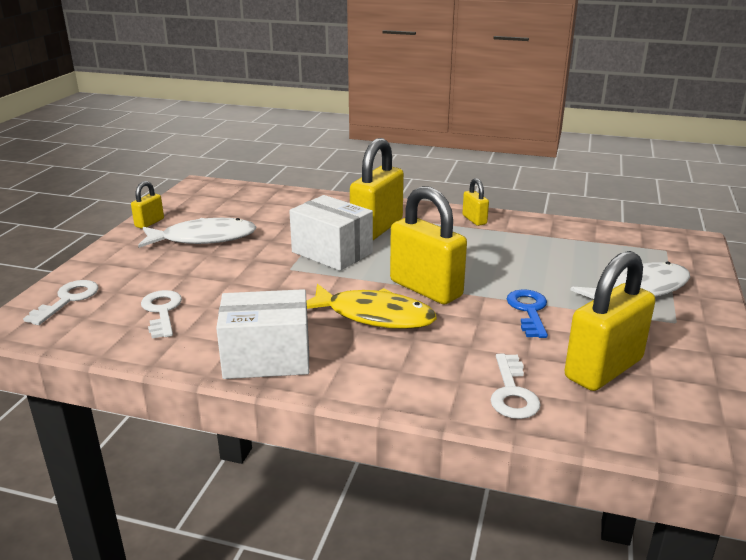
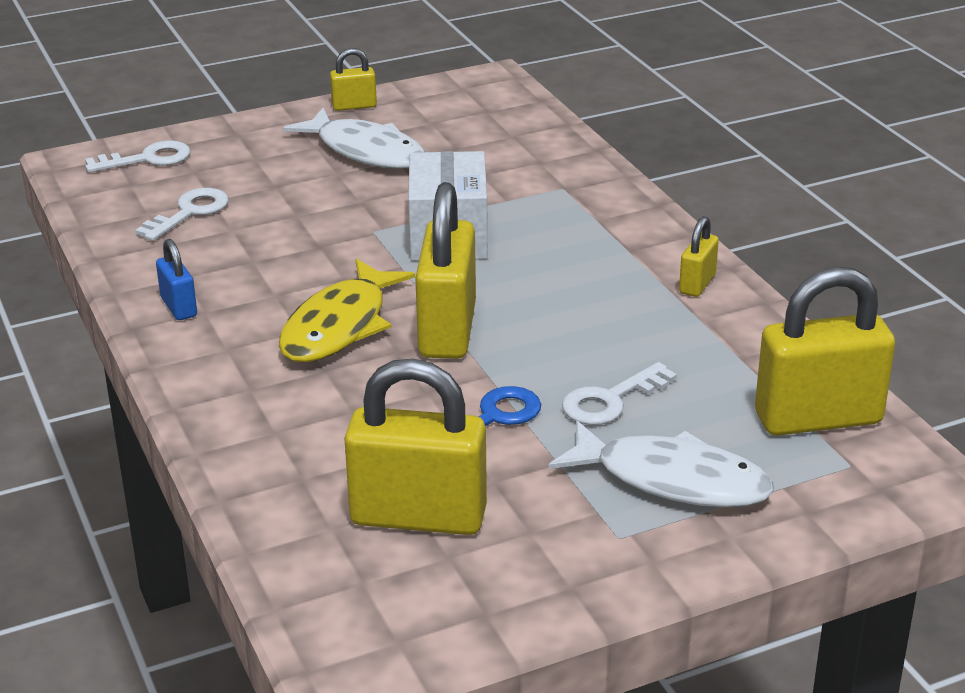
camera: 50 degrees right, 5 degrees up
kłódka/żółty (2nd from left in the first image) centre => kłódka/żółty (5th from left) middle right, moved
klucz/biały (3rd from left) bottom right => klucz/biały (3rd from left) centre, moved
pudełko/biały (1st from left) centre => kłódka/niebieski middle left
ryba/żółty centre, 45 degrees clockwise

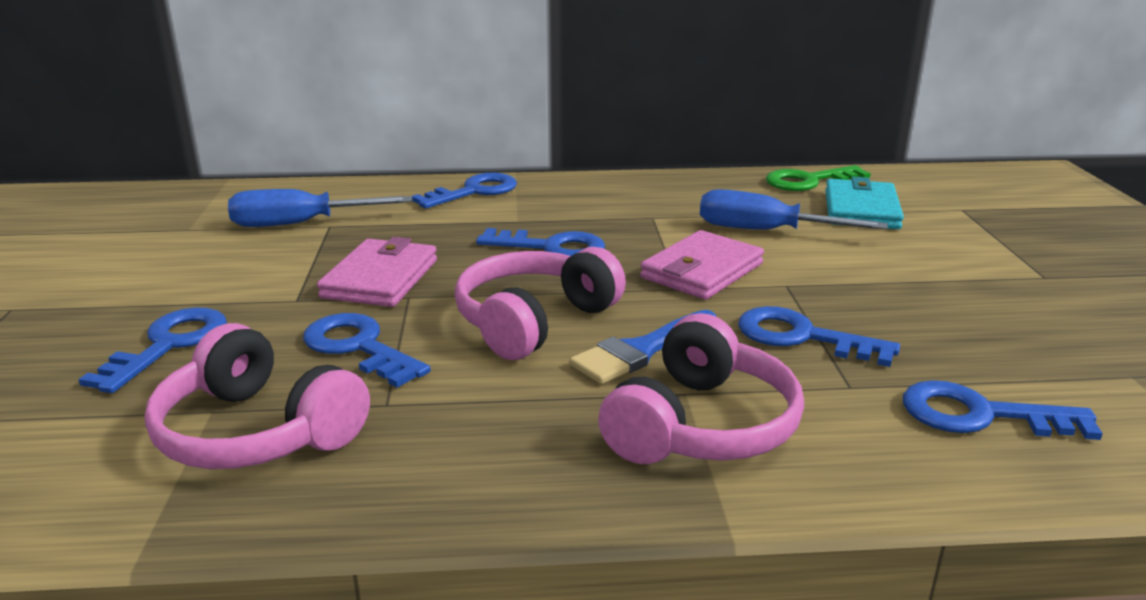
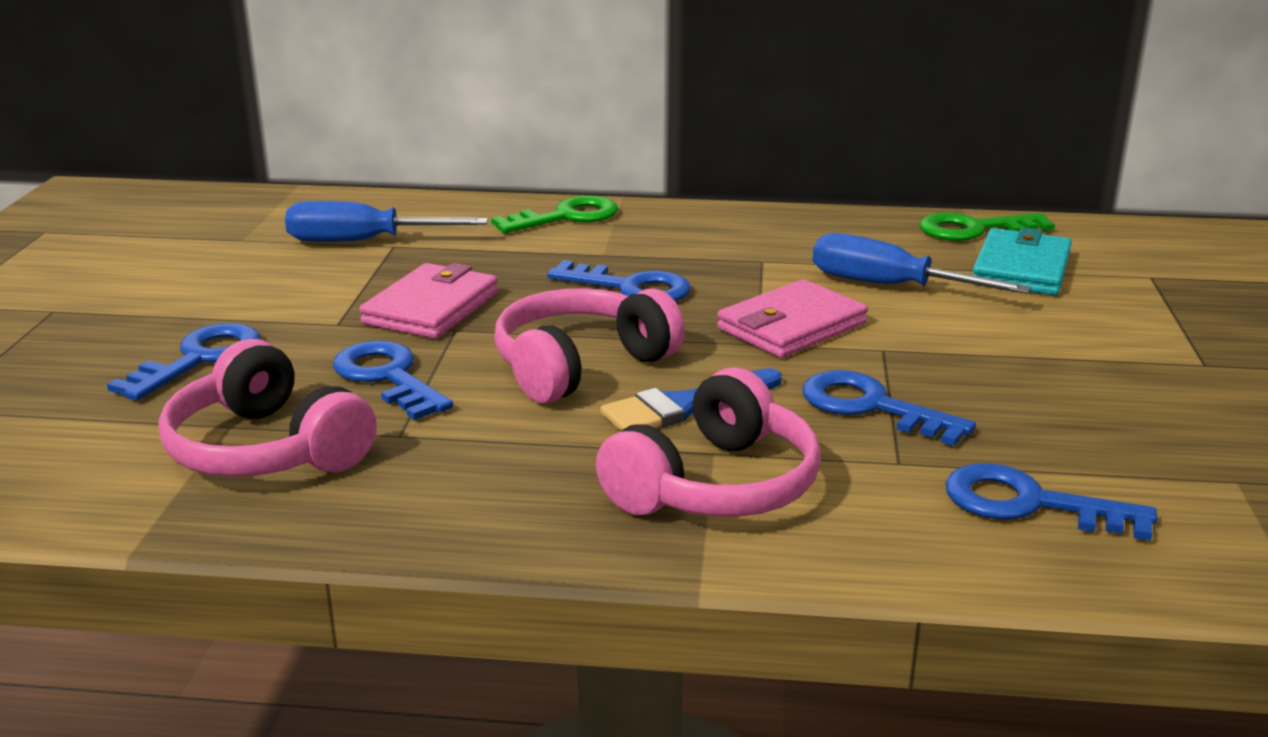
camera: 10 degrees right, 0 degrees up
klucz/niebieski (3rd from left) top centre => klucz/zielony (1st from left) top centre

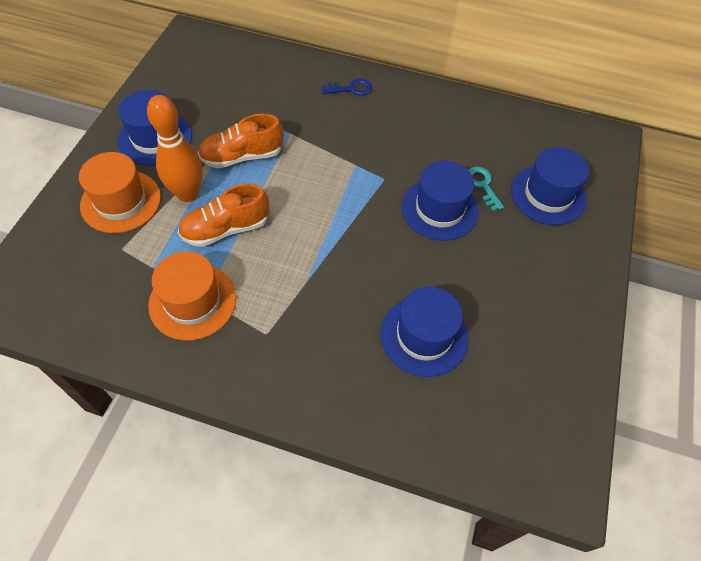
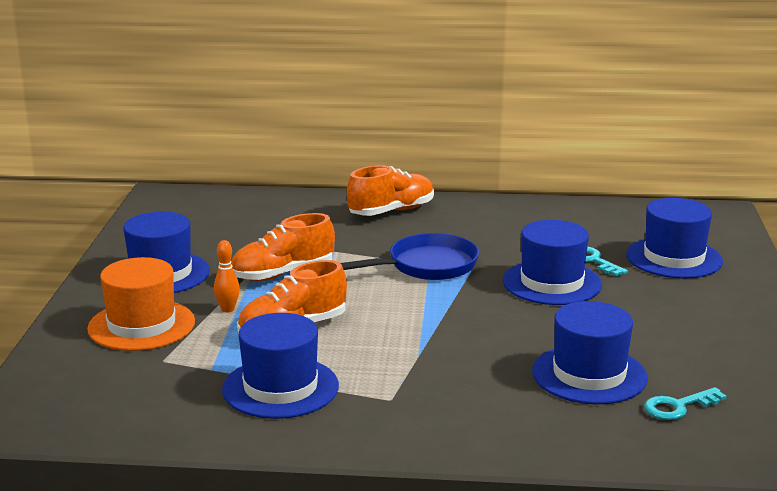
camera: 10 degrees left, 35 degrees down
nothing => patelnia/niebieski centre
nothing => klucz/turkusowy (2nd from left) bottom right
klucz/niebieski top centre => but/pomarańczowy (3rd from left) centre
kapelusz/pomarańczowy (2nd from left) middle left => kapelusz/niebieski (2nd from left) bottom centre
kręgiel/pomarańczowy top left => kręgiel/pomarańczowy middle left, x0.46

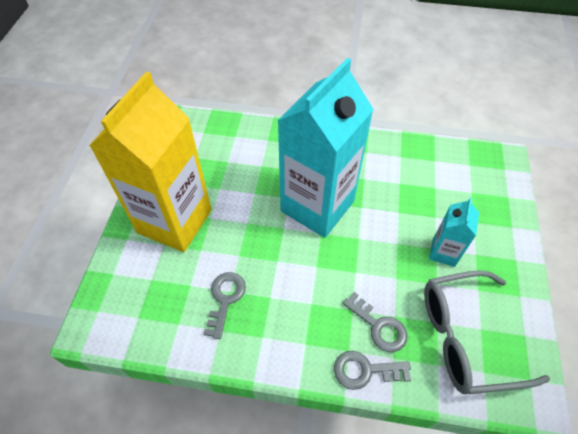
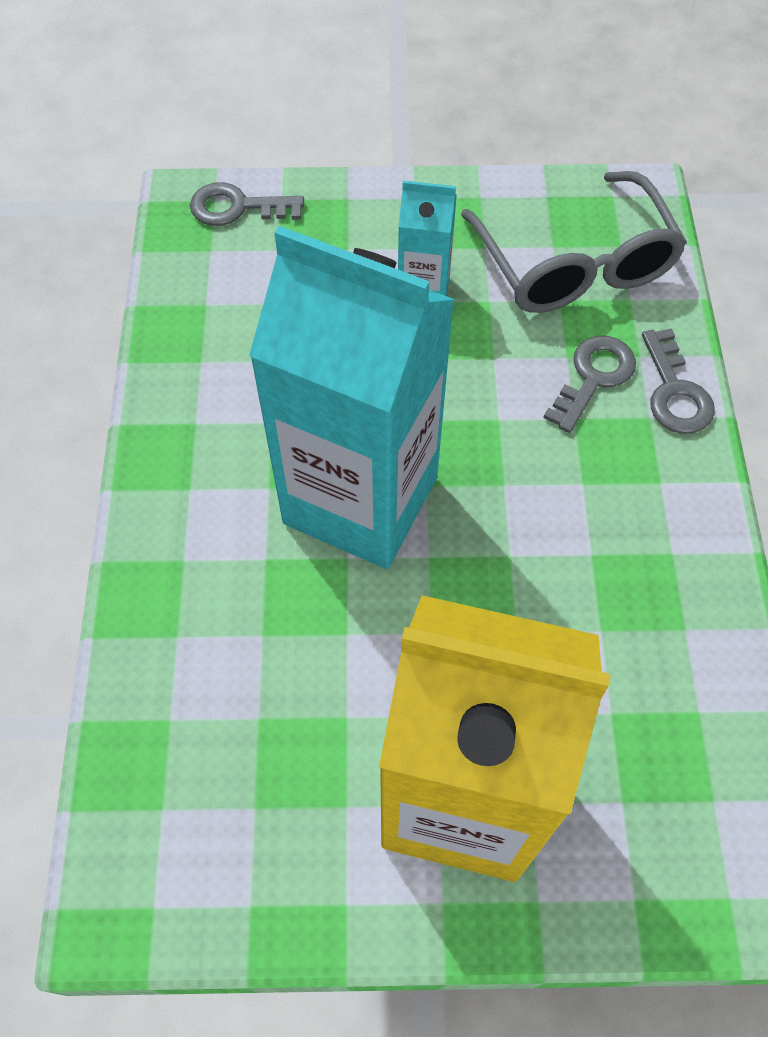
camera: 100 degrees left, 5 degrees up
klucz/szary (1st from left) bottom centre => klucz/szary (1st from left) top left, moved

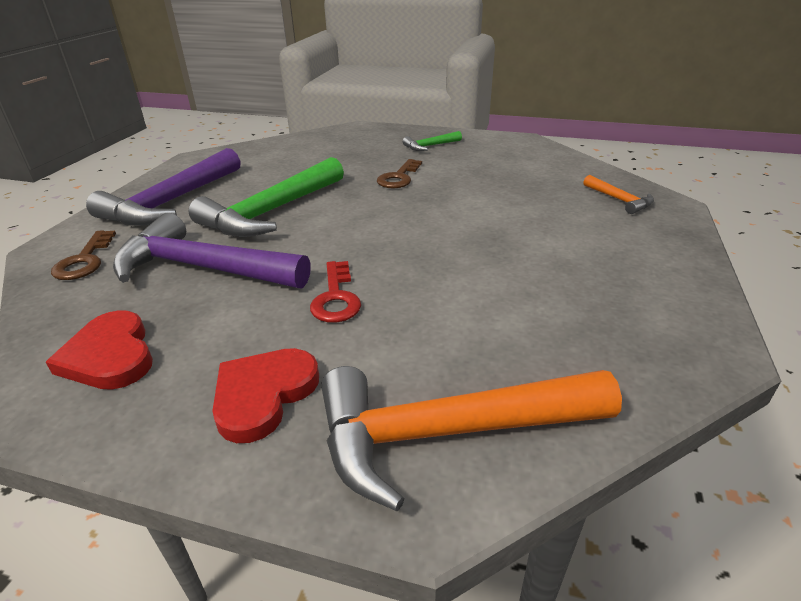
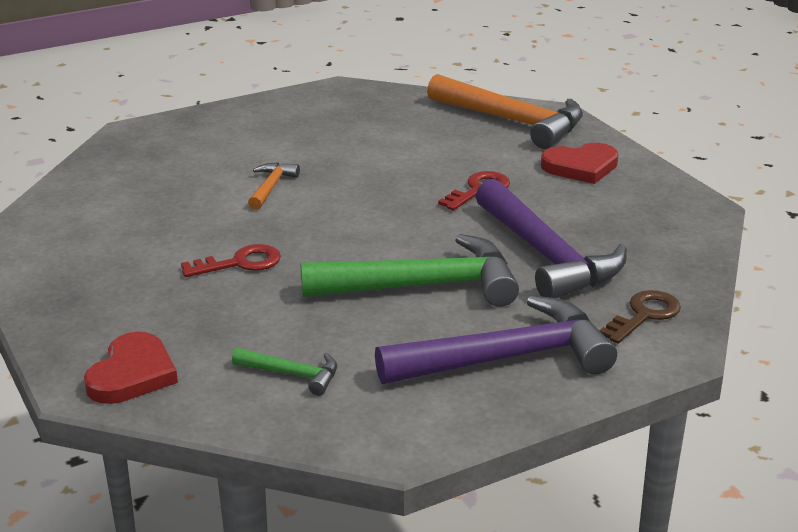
camera: 135 degrees left, 5 degrees down
serce/czerwony (1st from left) middle left => serce/czerwony (1st from left) bottom left, moved
młotek/zielony (2nd from left in the first image) top centre => młotek/zielony (1st from left) bottom centre, moved
młotek/pomarańczowy (2nd from left in the first image) top right => młotek/pomarańczowy (1st from left) centre, moved
klucz/brązowy (2nd from left) top centre => klucz/czerwony (1st from left) middle left

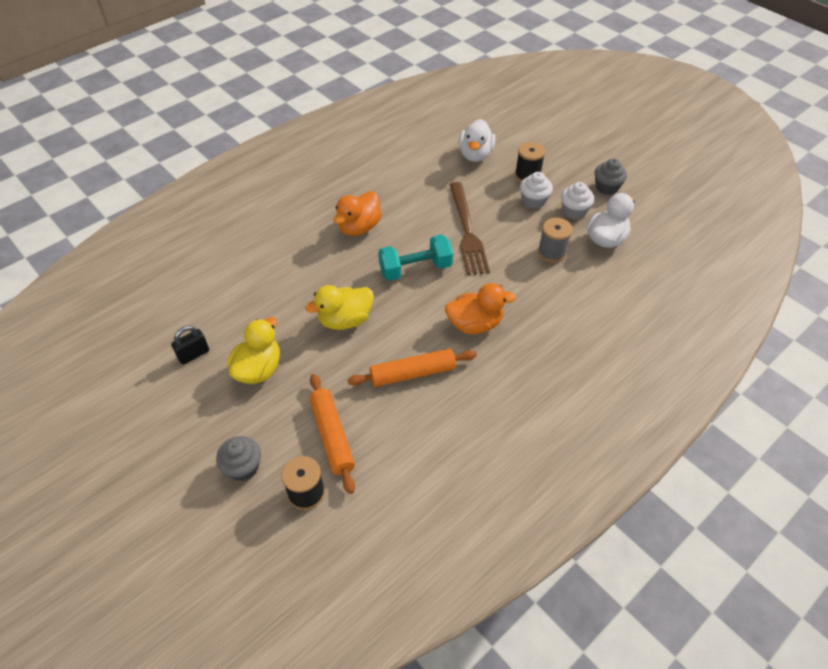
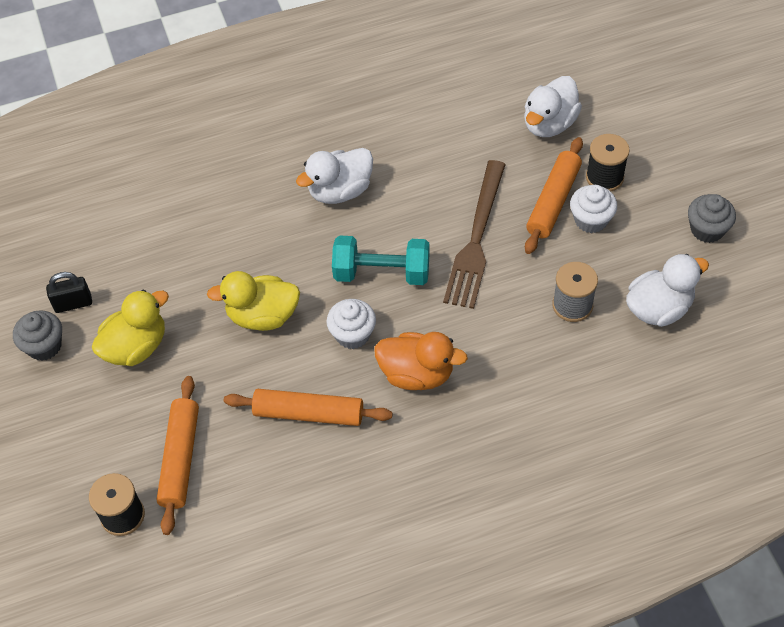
camera: 25 degrees right, 5 degrees up
nothing => wałek do ciasta/pomarańczowy (3rd from left) top right
muffinka/szary (1st from left) bottom left => muffinka/szary (1st from left) middle left, moved
muffinka/biały (2nd from left in the first image) top right => muffinka/biały (1st from left) centre, moved
kaczka/pomarańczowy (1st from left) top centre => kaczka/biały (1st from left) top centre

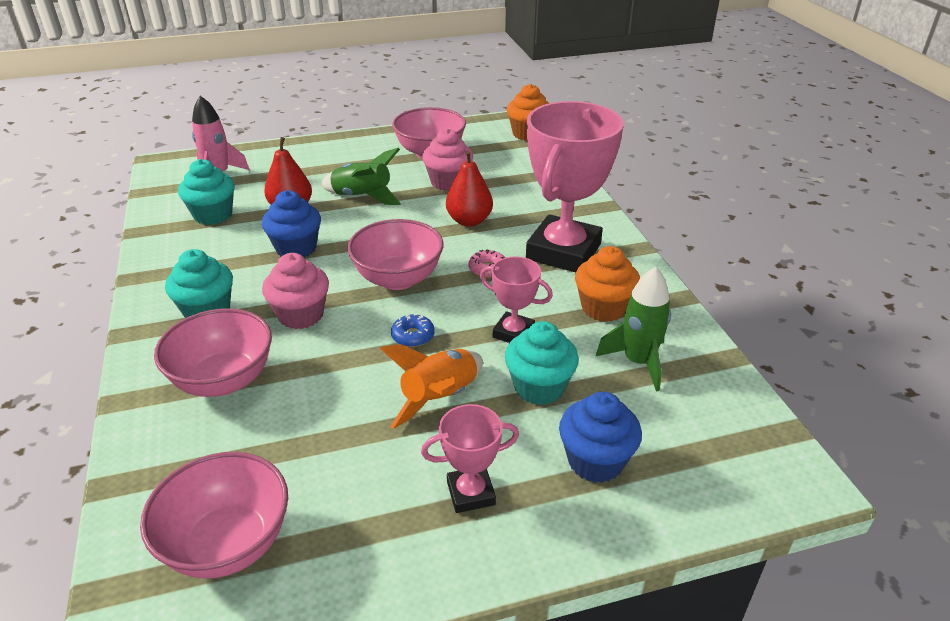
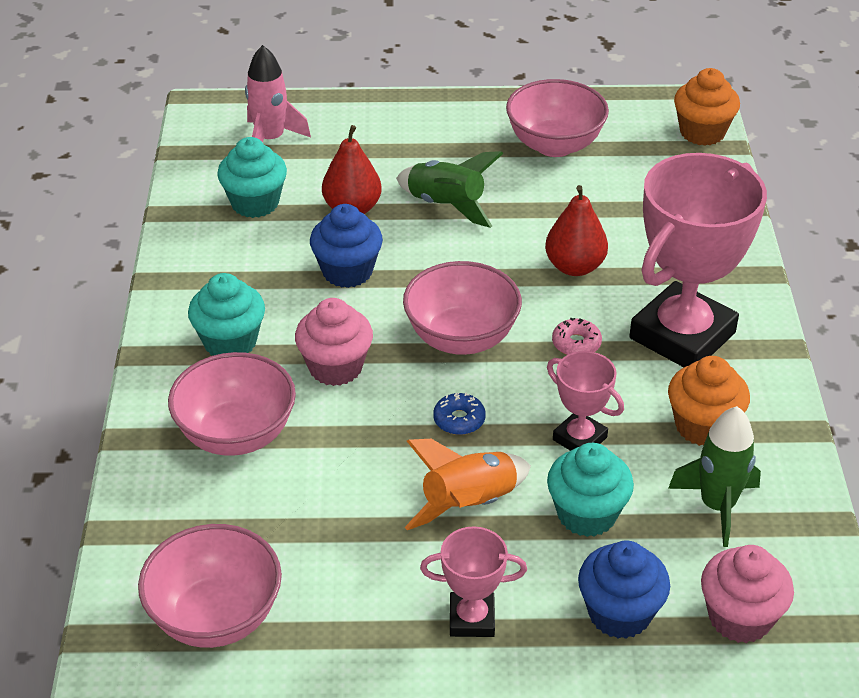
camera: 15 degrees right, 5 degrees up
muffinka/różowy (2nd from left) top centre => muffinka/różowy (2nd from left) bottom right, moved

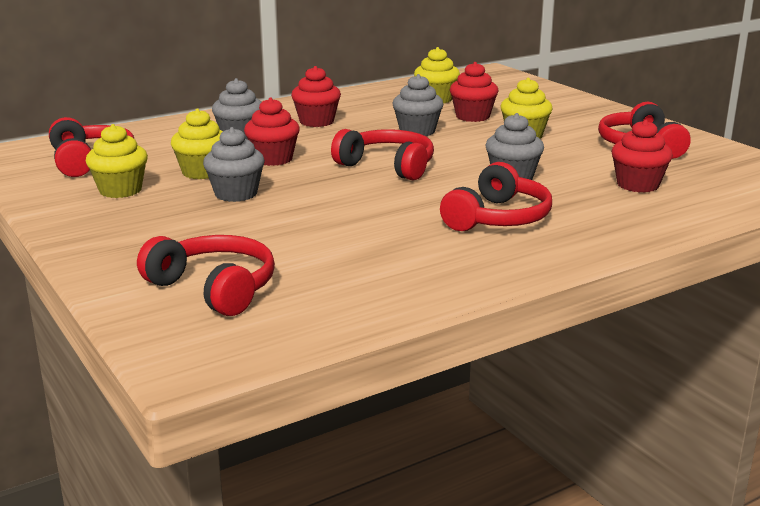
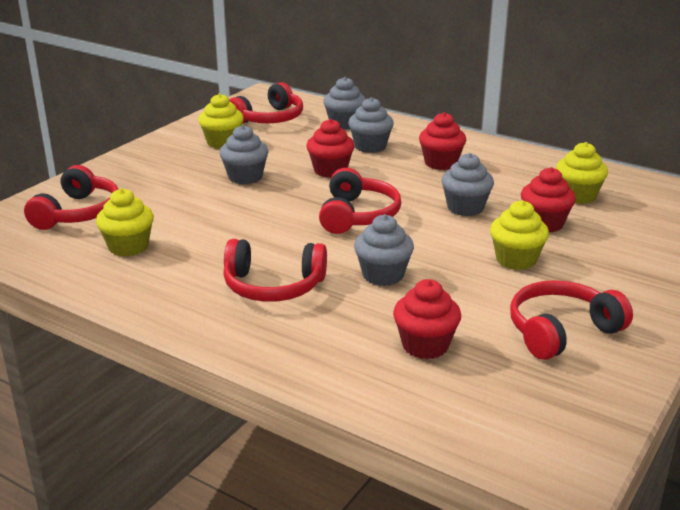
camera: 65 degrees right, 5 degrees up
nothing => muffinka/szary (2nd from left) top centre
muffinka/żółty (2nd from left in the first image) top left => muffinka/żółty (1st from left) middle left, moved

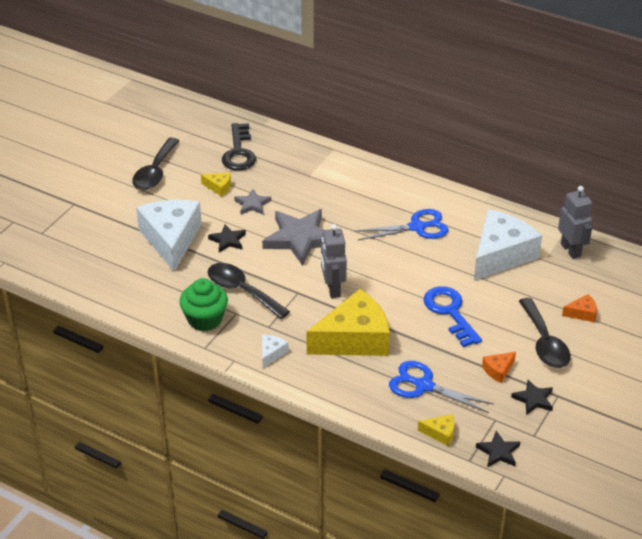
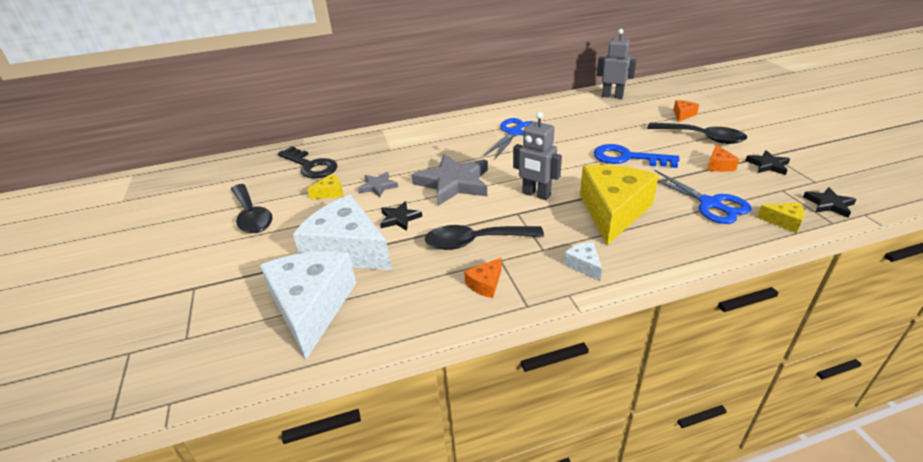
camera: 45 degrees left, 5 degrees down
ser/biały (3rd from left in the first image) middle right => ser/biały (1st from left) centre, moved
muffinka/zielony middle left => ser/pomarańczowy (1st from left) centre
nożyczki/niebieski (2nd from left) bottom right => nożyczki/niebieski (2nd from left) middle right, 105 degrees counterclockwise
ser/żółty (3rd from left) bottom right => ser/żółty (3rd from left) middle right, 60 degrees clockwise

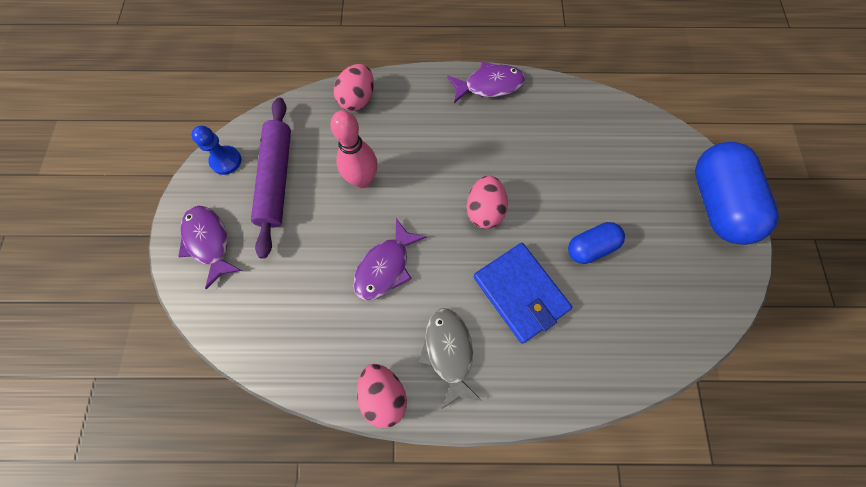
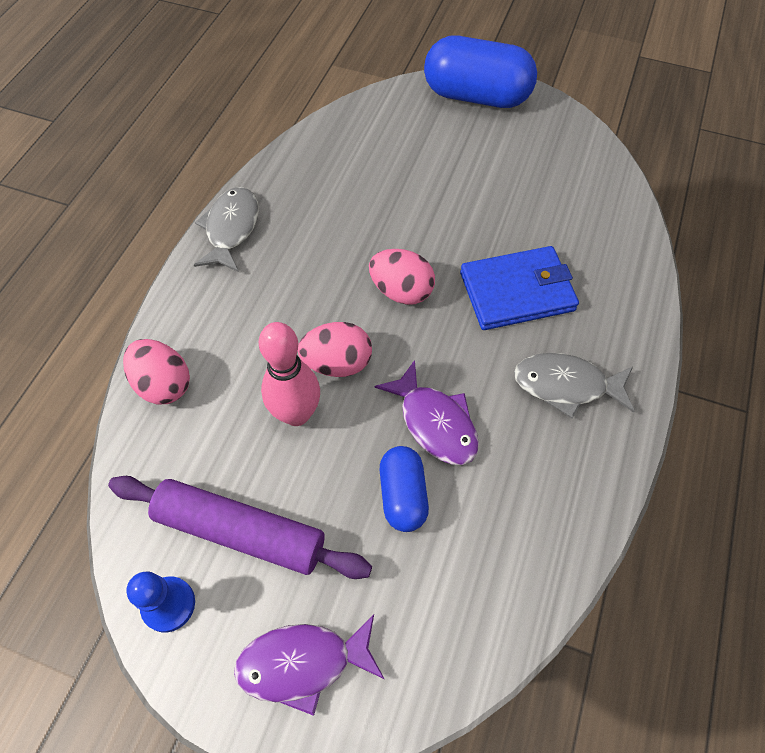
camera: 70 degrees left, 10 degrees down
jajko/różowy (2nd from left) bottom centre => jajko/różowy (2nd from left) centre, moved
kapsułka/niebieski (1st from left) middle right => kapsułka/niebieski (1st from left) centre, moved
ryba/fioletowy (3rd from left) top centre => ryba/szary (1st from left) top left

